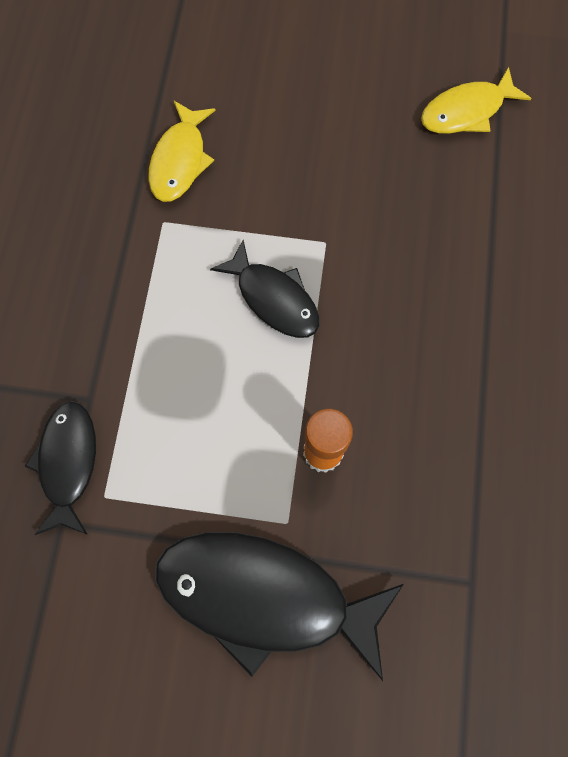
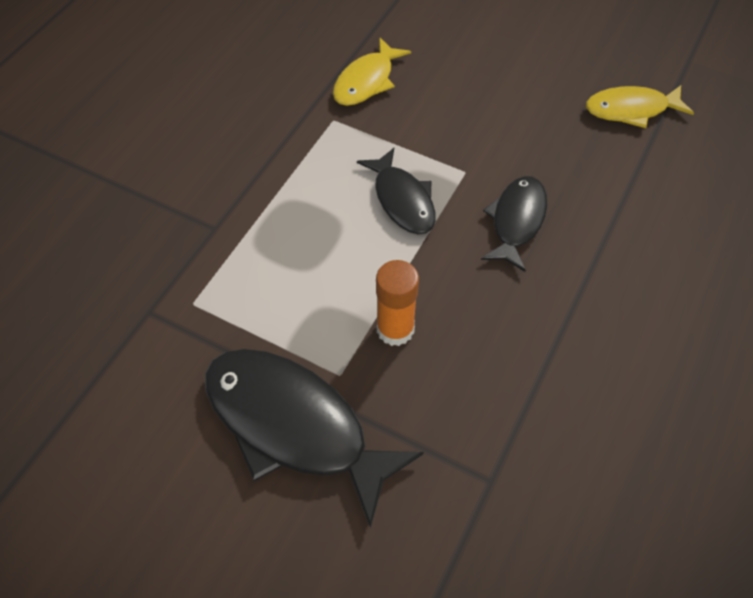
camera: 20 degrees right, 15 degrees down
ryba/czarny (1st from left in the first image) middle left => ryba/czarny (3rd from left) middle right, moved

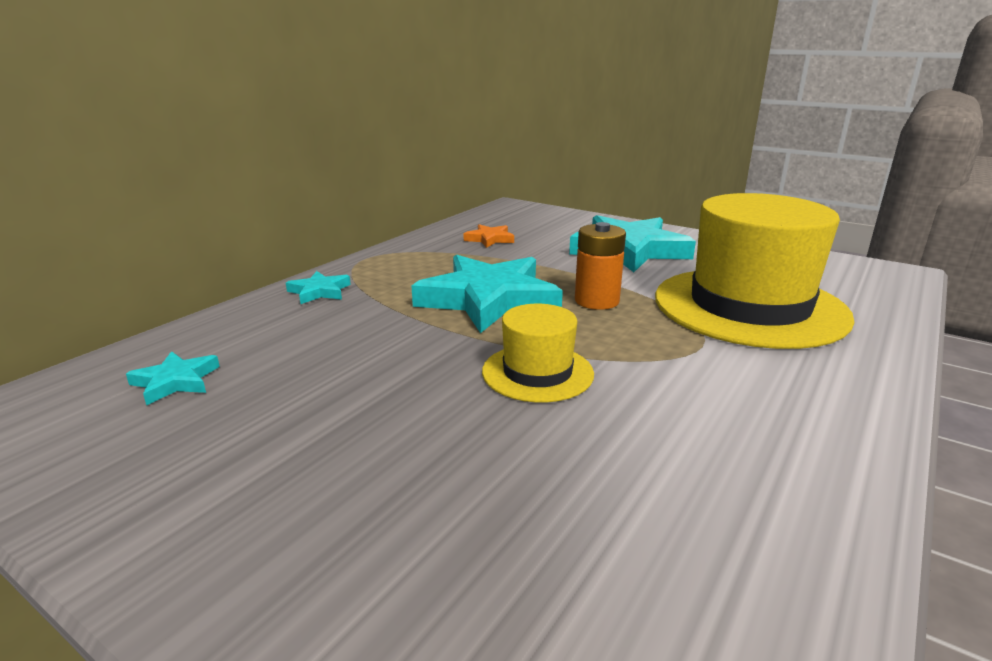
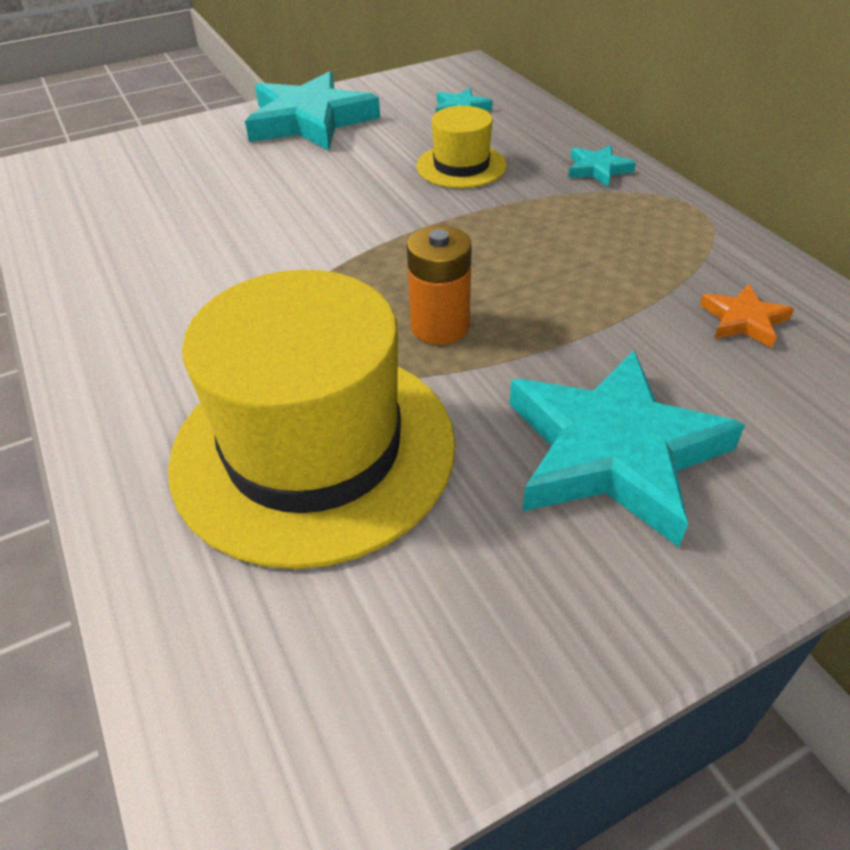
camera: 120 degrees right, 20 degrees up
gwiazda/turkusowy (3rd from left in the first image) centre => gwiazda/turkusowy (1st from left) top centre, moved
kapelusz/żółty (1st from left in the first image) centre => kapelusz/żółty (2nd from left) top centre, moved

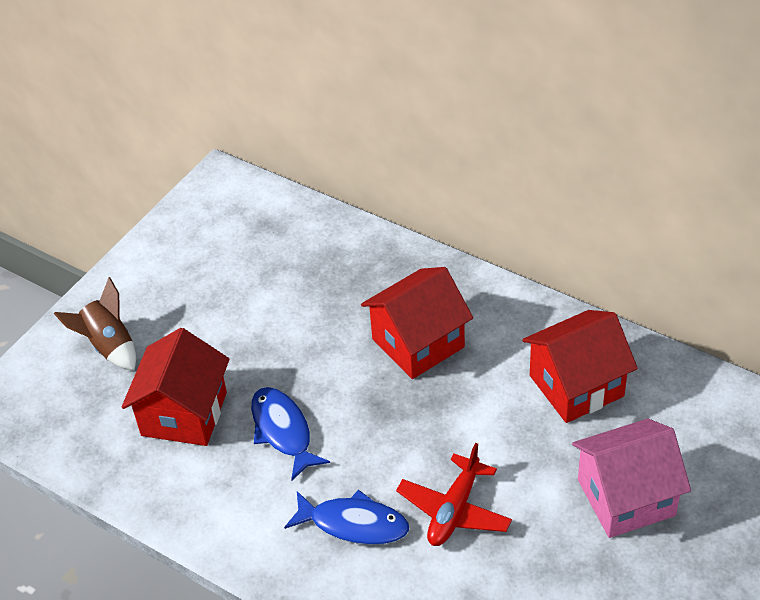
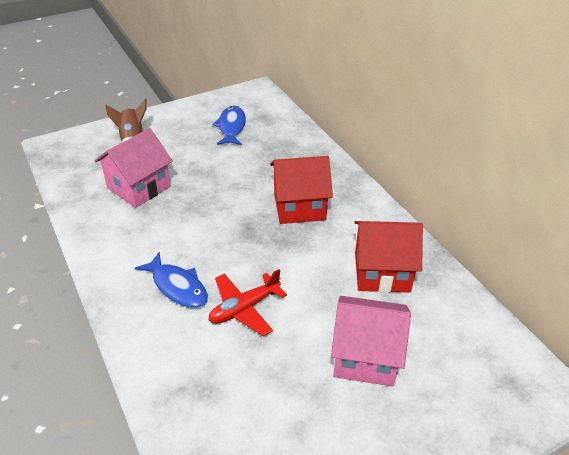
camera: 25 degrees right, 5 degrees down
ryba/niebieski (1st from left in the first image) bottom centre => ryba/niebieski (2nd from left) top centre, moved
domek/czerwony (1st from left) middle left => domek/różowy (1st from left) middle left

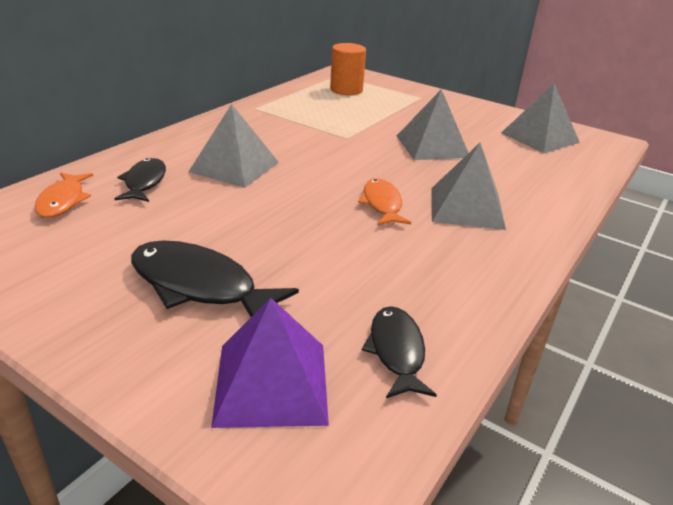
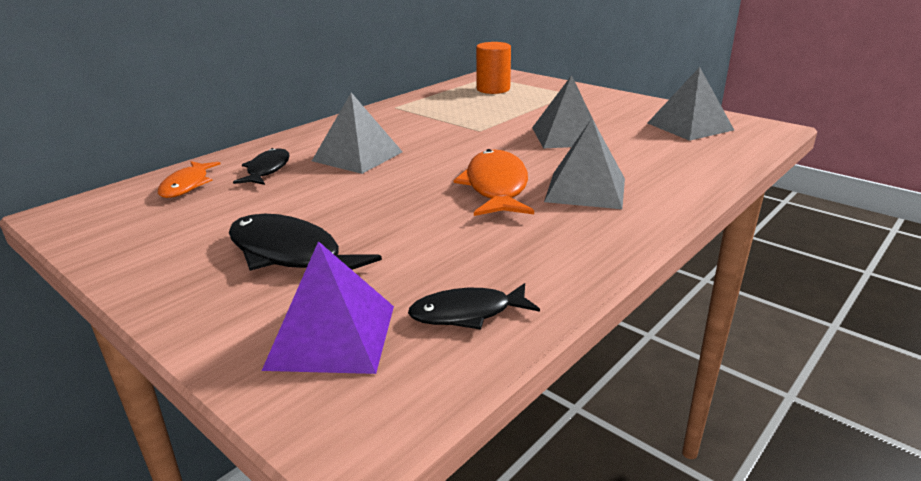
camera: 10 degrees right, 5 degrees down
ryba/czarny (3rd from left) bottom centre => ryba/czarny (3rd from left) centre, 105 degrees counterclockwise
ryba/pomarańczowy (2nd from left) centre, x1.60

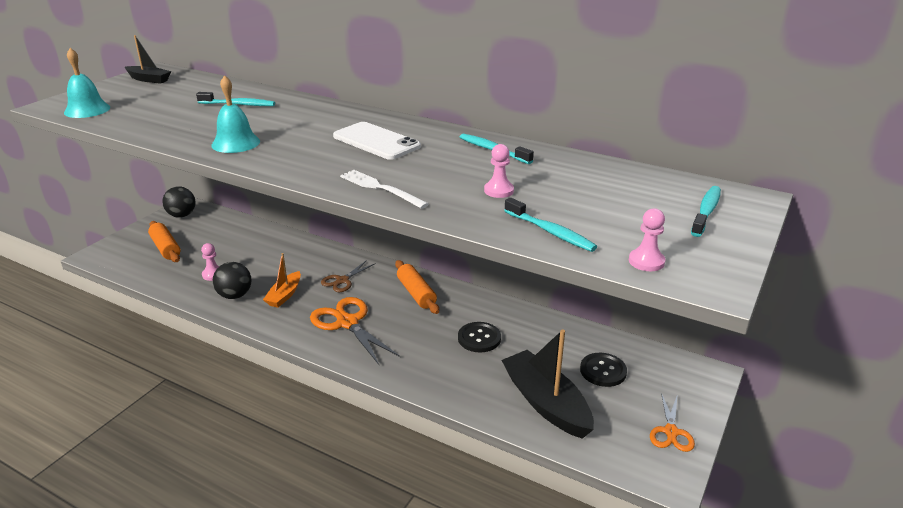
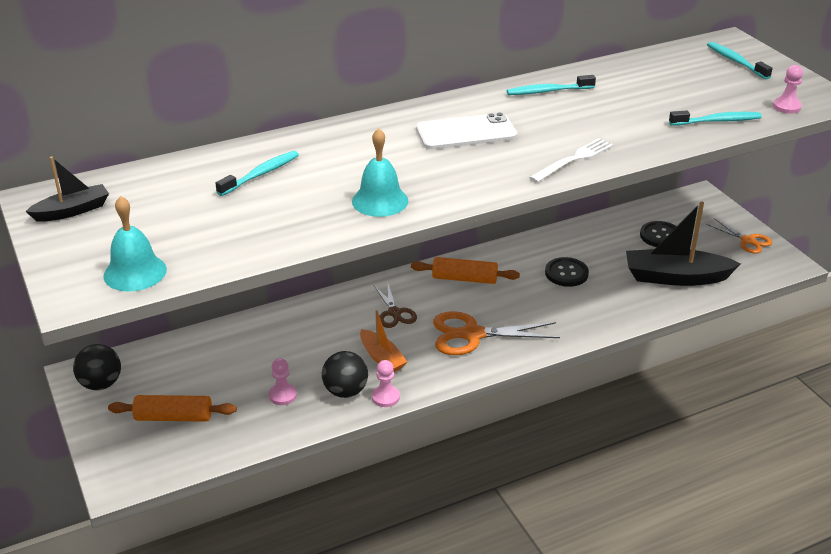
camera: 55 degrees left, 5 degrees up
pionek/różowy (2nd from left) centre => pionek/różowy (2nd from left) bottom centre, moved
widelec/biały centre => widelec/biały top right, 150 degrees clockwise

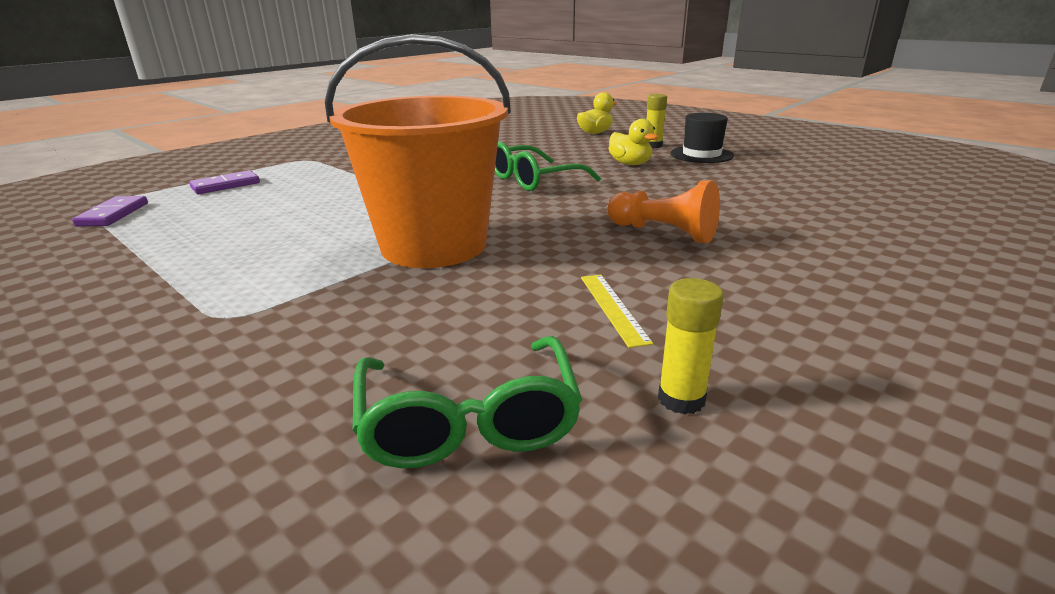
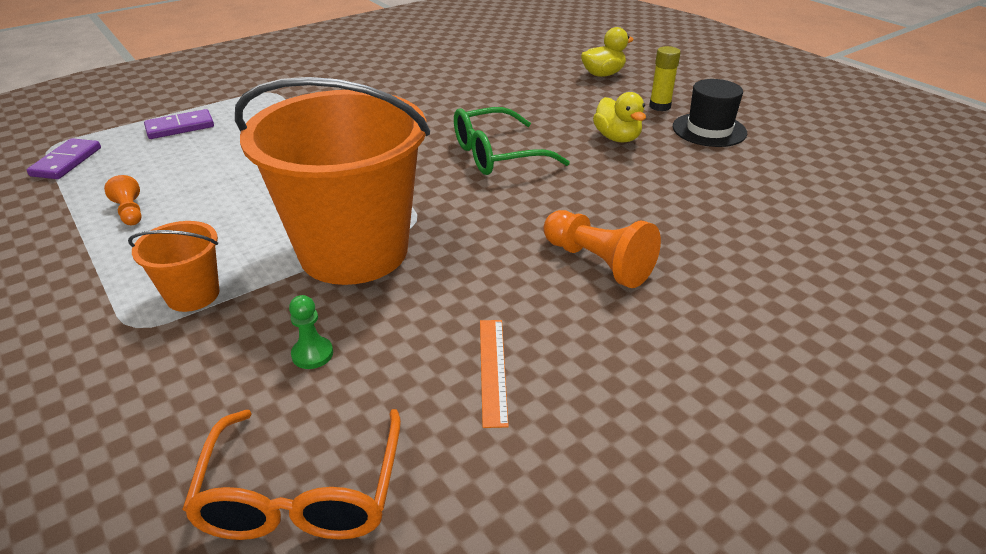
camera: 10 degrees right, 10 degrees up
klej w sztyfcie/żółty (2nd from left) centre => nothing
nothing => pionek/pomarańczowy (1st from left) middle left
nothing => wiadro/pomarańczowy (1st from left) middle left
nothing => pionek/zielony middle left
okulary/zielony (1st from left) bottom centre => okulary/pomarańczowy bottom left
linijka/żółty centre => linijka/pomarańczowy bottom centre

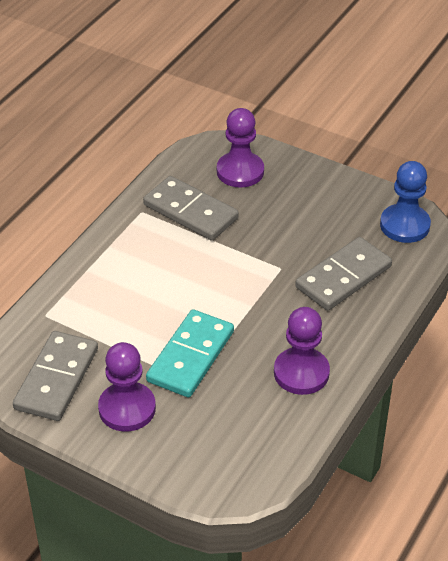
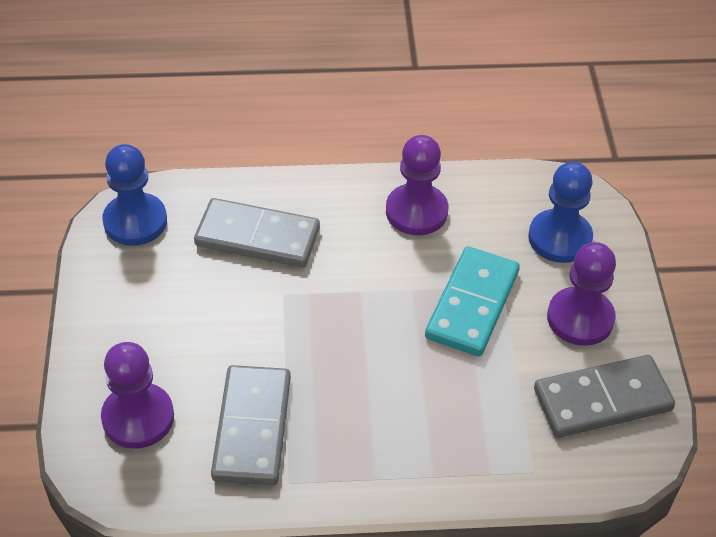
camera: 125 degrees left, 5 degrees up
nothing => pionek/niebieski (2nd from left) middle right
kostka domina/turkusowy centre, 60 degrees counterclockwise

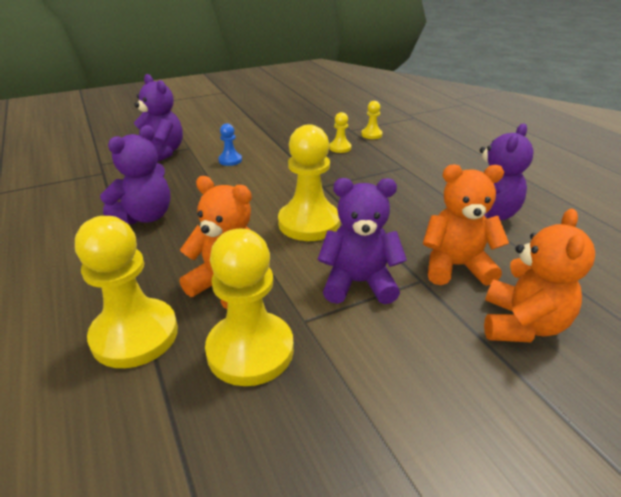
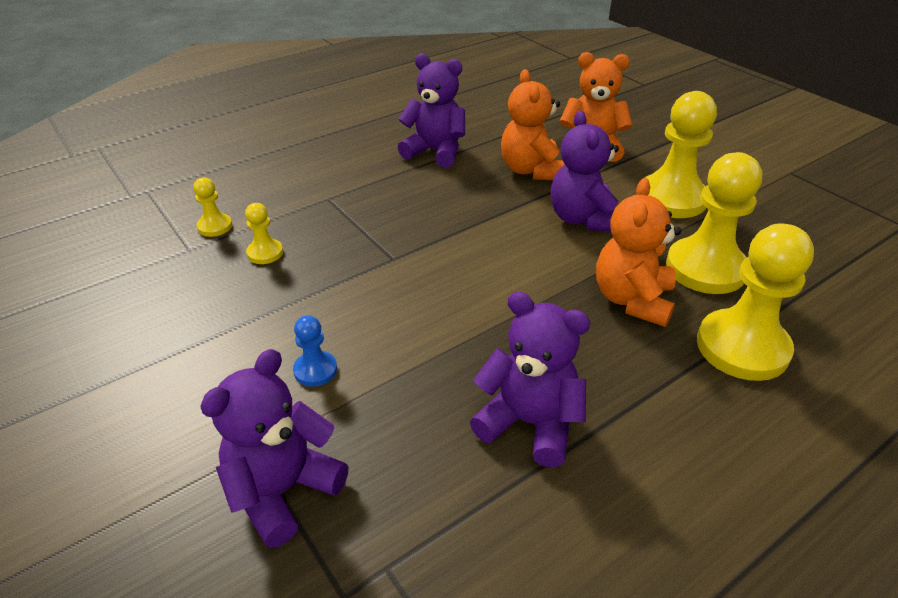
camera: 100 degrees left, 5 degrees up
pionek/żółty (3rd from left) centre => pionek/żółty (3rd from left) top right, moved

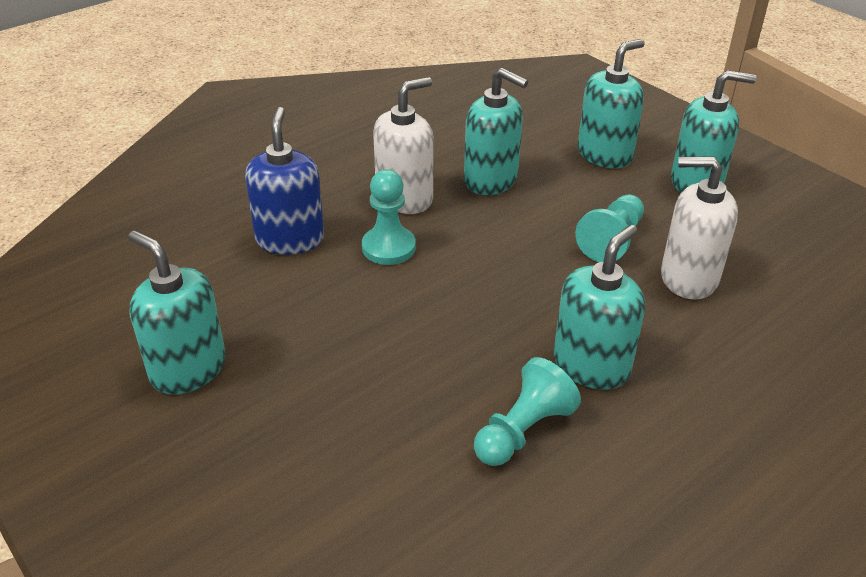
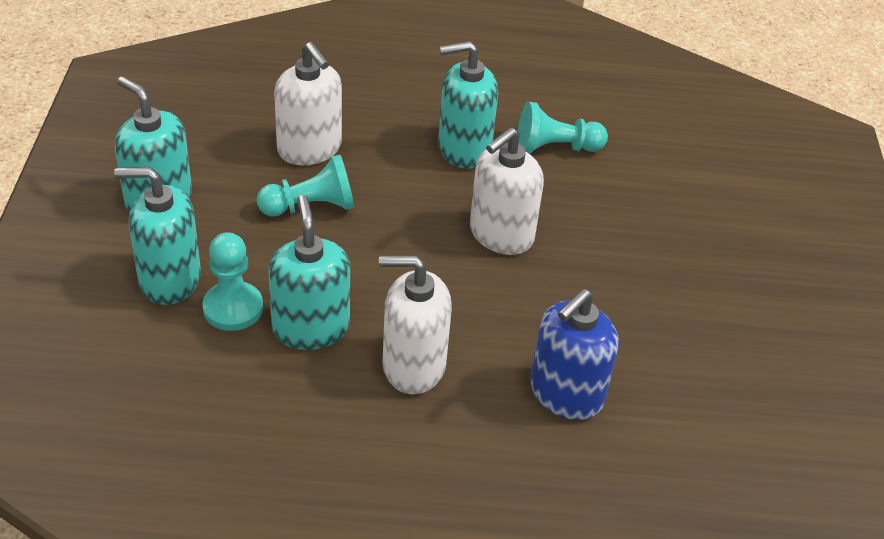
camera: 140 degrees left, 5 degrees up
dozownik mydła/turkusowy (1st from left) middle left => nothing
nothing => dozownik mydła/biały (3rd from left) centre
pionek/turkusowy (1st from left) centre => pionek/turkusowy (1st from left) middle left, moved

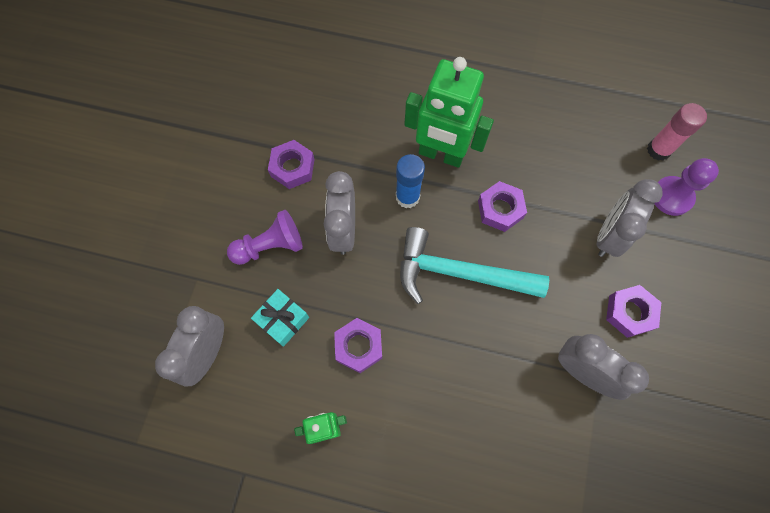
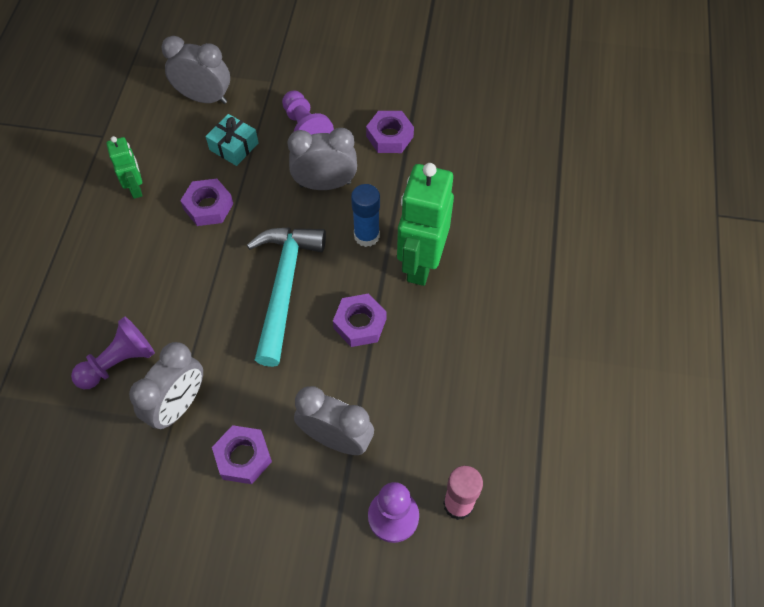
camera: 85 degrees right, 10 degrees down
nothing => pionek/fioletowy (1st from left) middle left

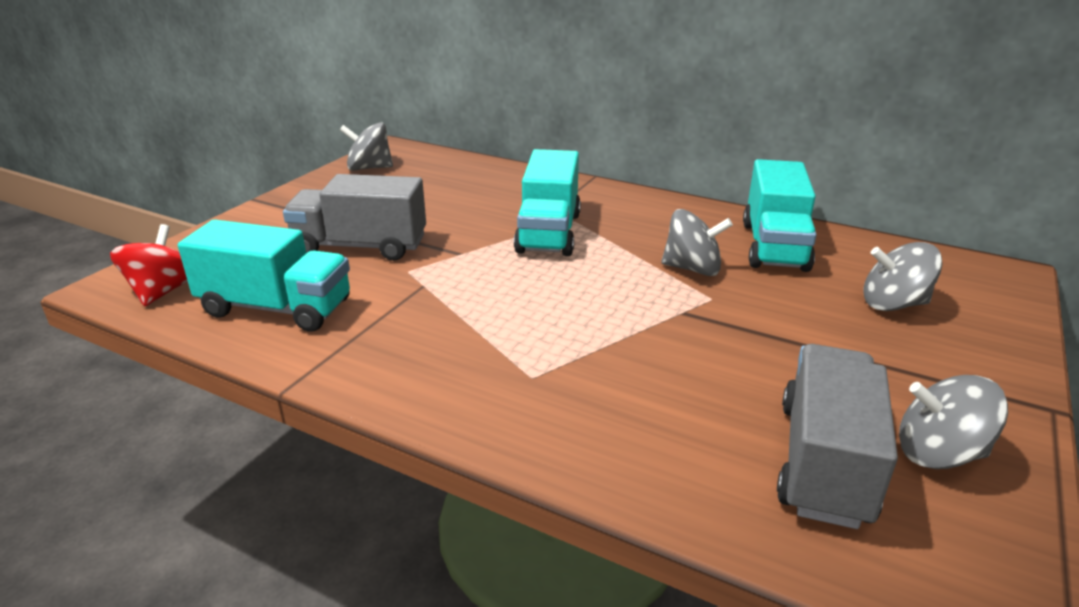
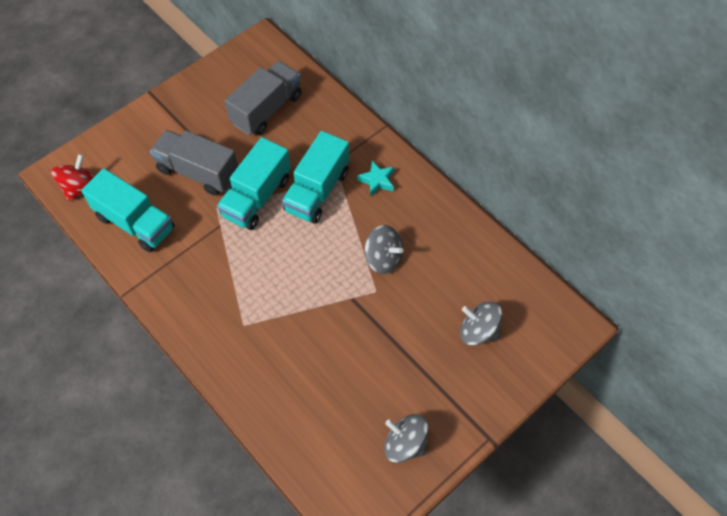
camera: 20 degrees right, 30 degrees up
bączek/szary (1st from left) top centre => nothing
nothing => gwiazda/turkusowy centre
ciężarówka/turkusowy (3rd from left in the first image) middle right => ciężarówka/turkusowy (2nd from left) centre, moved
ciężarówka/szary (2nd from left) bottom right => ciężarówka/szary (2nd from left) top centre, moved

